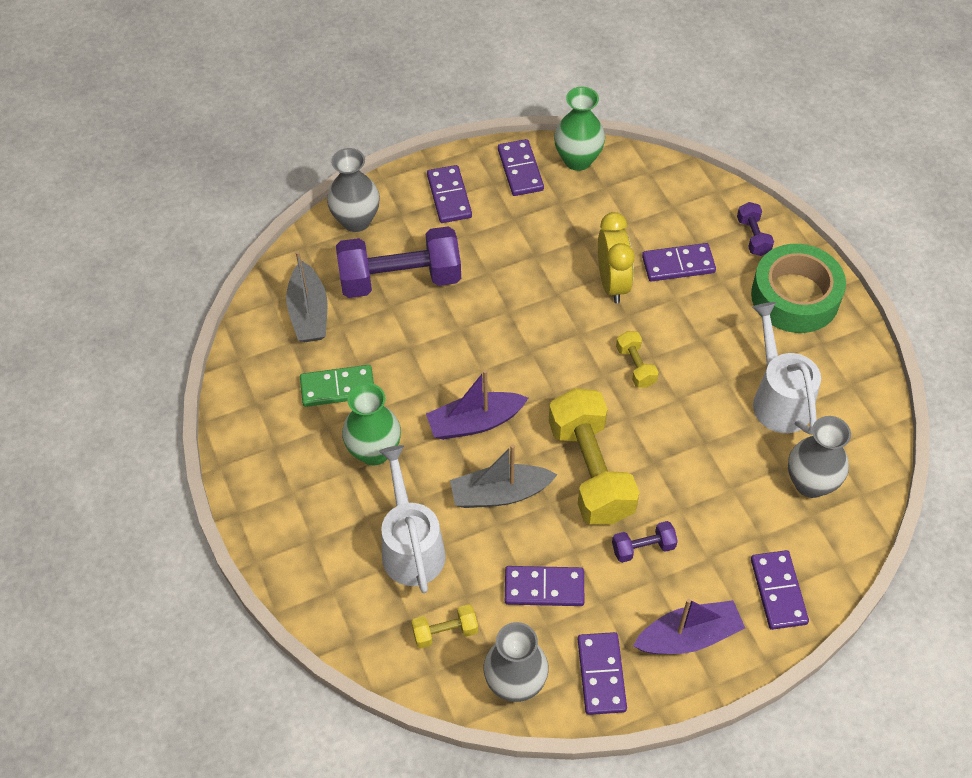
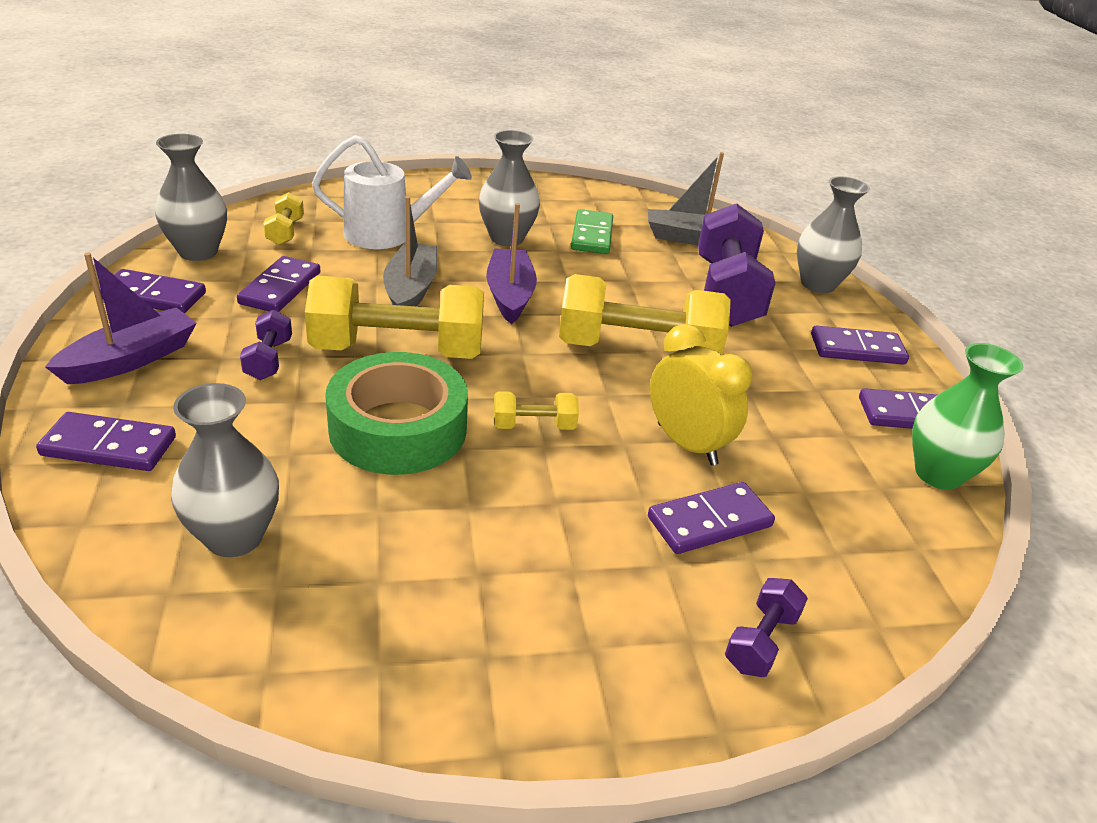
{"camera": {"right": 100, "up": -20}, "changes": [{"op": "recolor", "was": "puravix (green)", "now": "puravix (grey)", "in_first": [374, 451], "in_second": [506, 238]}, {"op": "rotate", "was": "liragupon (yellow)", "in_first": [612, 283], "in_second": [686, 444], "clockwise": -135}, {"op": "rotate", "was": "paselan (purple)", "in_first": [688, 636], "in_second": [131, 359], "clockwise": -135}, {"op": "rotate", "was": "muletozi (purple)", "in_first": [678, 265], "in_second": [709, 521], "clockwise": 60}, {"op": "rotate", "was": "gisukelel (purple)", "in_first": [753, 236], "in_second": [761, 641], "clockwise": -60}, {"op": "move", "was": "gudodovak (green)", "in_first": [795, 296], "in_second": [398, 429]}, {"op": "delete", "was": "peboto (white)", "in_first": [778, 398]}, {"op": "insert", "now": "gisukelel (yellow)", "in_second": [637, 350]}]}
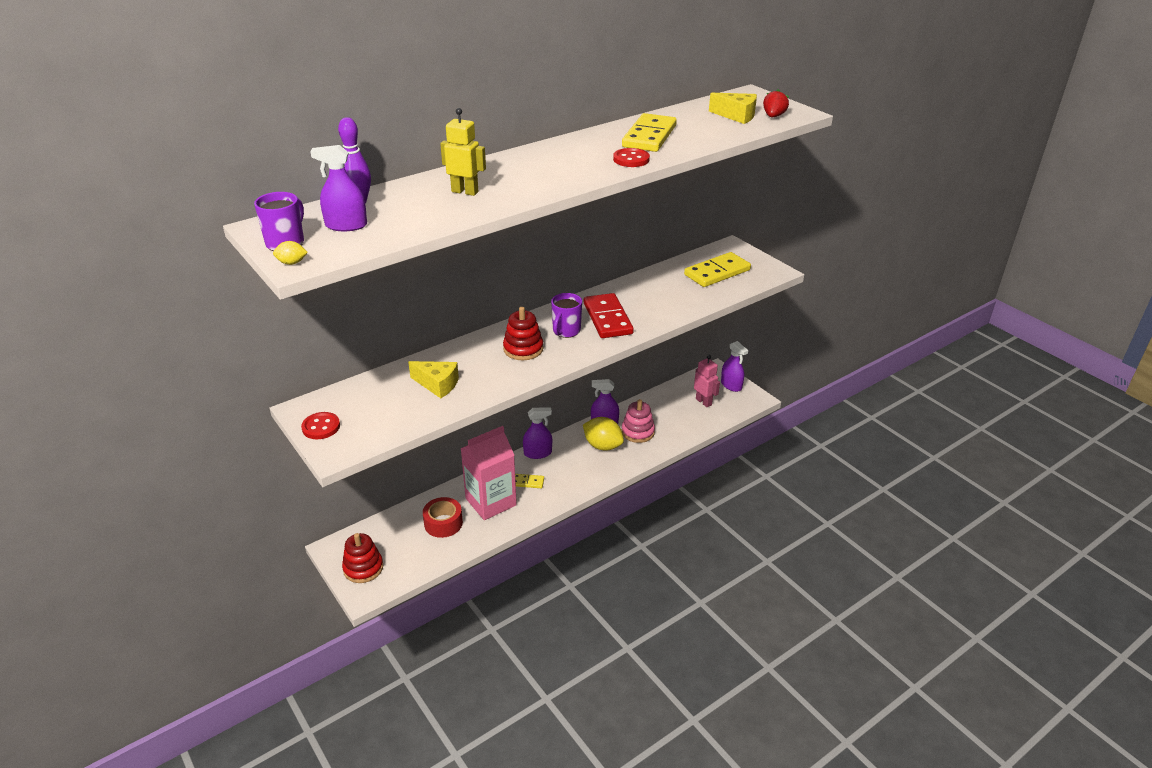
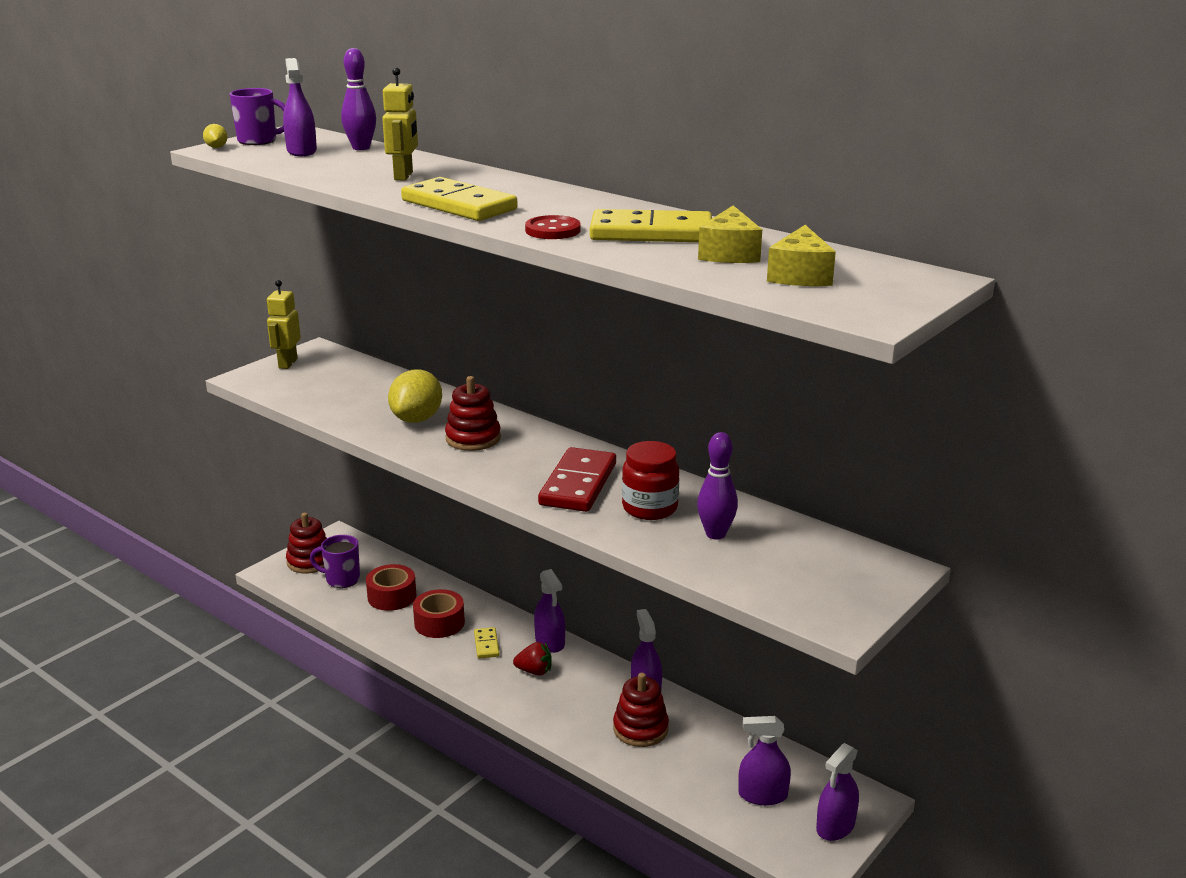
{"camera": {"right": 75, "up": -10}, "changes": [{"op": "replace", "was": "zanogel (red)", "now": "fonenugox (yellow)", "in_first": [321, 427], "in_second": [287, 363]}, {"op": "move", "was": "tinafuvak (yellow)", "in_first": [437, 384], "in_second": [729, 253]}, {"op": "replace", "was": "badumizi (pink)", "now": "gudodovak (red)", "in_first": [491, 502], "in_second": [439, 623]}, {"op": "move", "was": "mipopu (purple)", "in_first": [566, 331], "in_second": [341, 579]}, {"op": "move", "was": "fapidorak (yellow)", "in_first": [602, 446], "in_second": [417, 419]}, {"op": "rotate", "was": "muletozi (red)", "in_first": [608, 318], "in_second": [578, 484], "clockwise": -45}, {"op": "recolor", "was": "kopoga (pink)", "now": "kopoga (red)", "in_first": [638, 432], "in_second": [640, 729]}, {"op": "move", "was": "muletozi (yellow)", "in_first": [717, 272], "in_second": [458, 205]}, {"op": "replace", "was": "fonenugox (pink)", "now": "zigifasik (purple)", "in_first": [703, 402], "in_second": [762, 795]}, {"op": "move", "was": "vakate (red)", "in_first": [773, 116], "in_second": [534, 671]}, {"op": "insert", "now": "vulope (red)", "in_second": [650, 508]}, {"op": "insert", "now": "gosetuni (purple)", "in_second": [715, 534]}]}
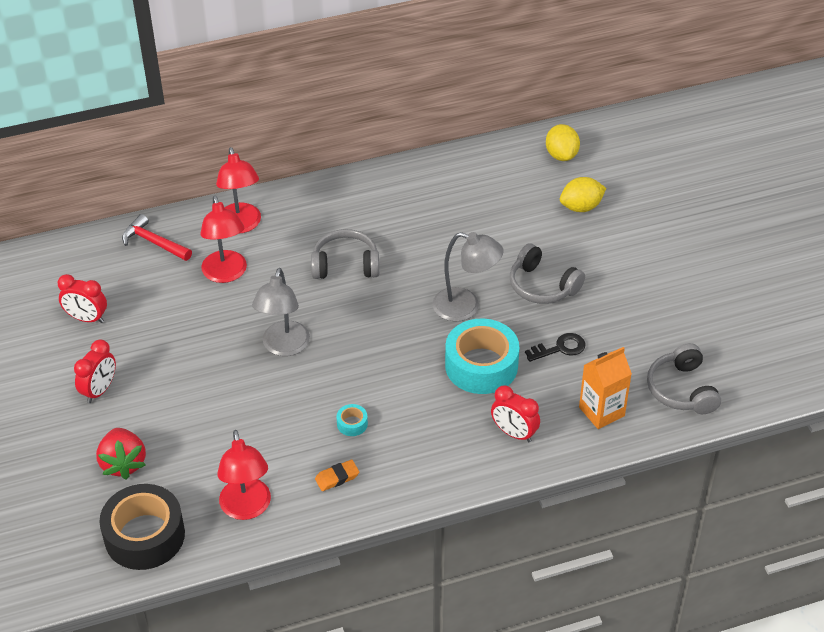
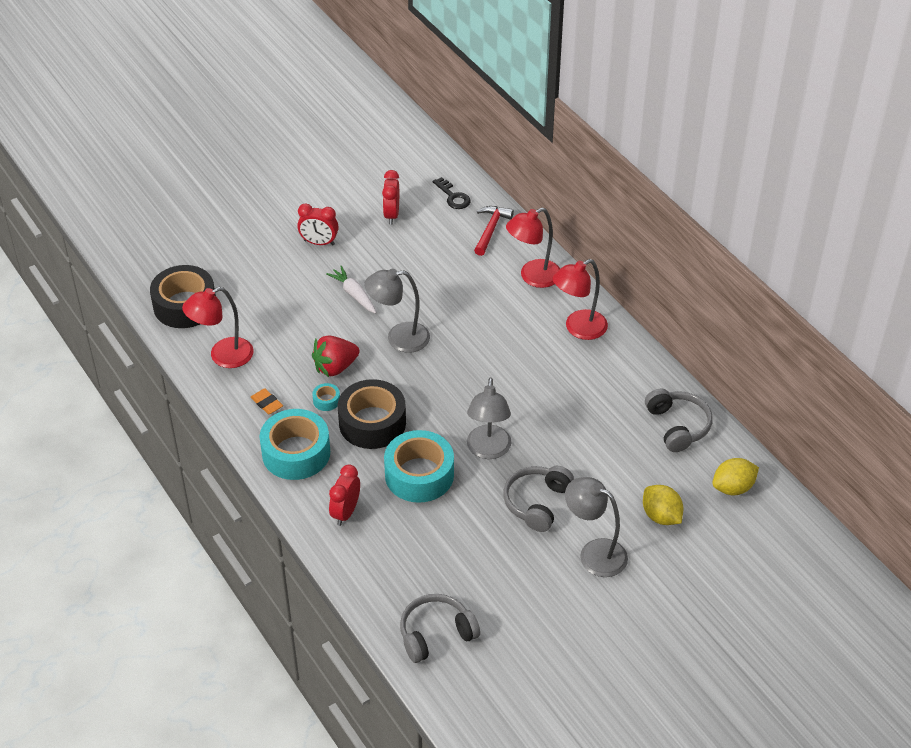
{"camera": {"right": 75, "up": 0}, "changes": [{"op": "move", "was": "vakate (red)", "in_first": [123, 463], "in_second": [335, 367]}, {"op": "move", "was": "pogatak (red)", "in_first": [226, 274], "in_second": [578, 328]}, {"op": "move", "was": "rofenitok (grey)", "in_first": [345, 265], "in_second": [678, 426]}, {"op": "move", "was": "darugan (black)", "in_first": [560, 348], "in_second": [453, 196]}, {"op": "delete", "was": "badumizi (orange)", "in_first": [601, 411]}, {"op": "insert", "now": "gudodovak (turquoise)", "in_second": [296, 453]}, {"op": "insert", "now": "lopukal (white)", "in_second": [354, 294]}, {"op": "insert", "now": "gudodovak (black)", "in_second": [372, 423]}, {"op": "insert", "now": "pogatak (grey)", "in_second": [594, 553]}]}
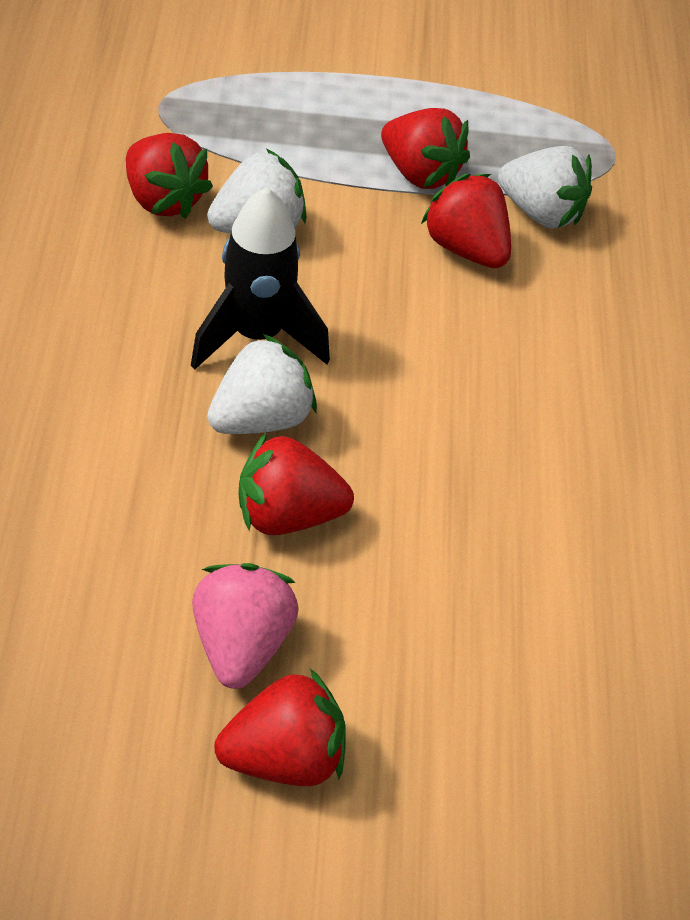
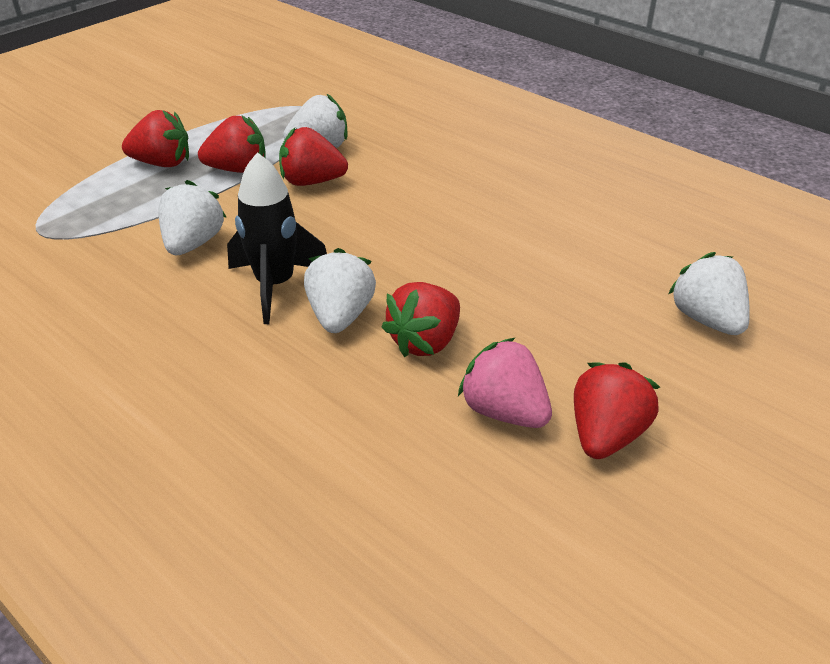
{"camera": {"right": -45, "up": -10}, "changes": [{"op": "move", "was": "vakate (red)", "in_first": [163, 200], "in_second": [162, 163]}, {"op": "insert", "now": "vakate (white)", "in_second": [706, 319]}]}
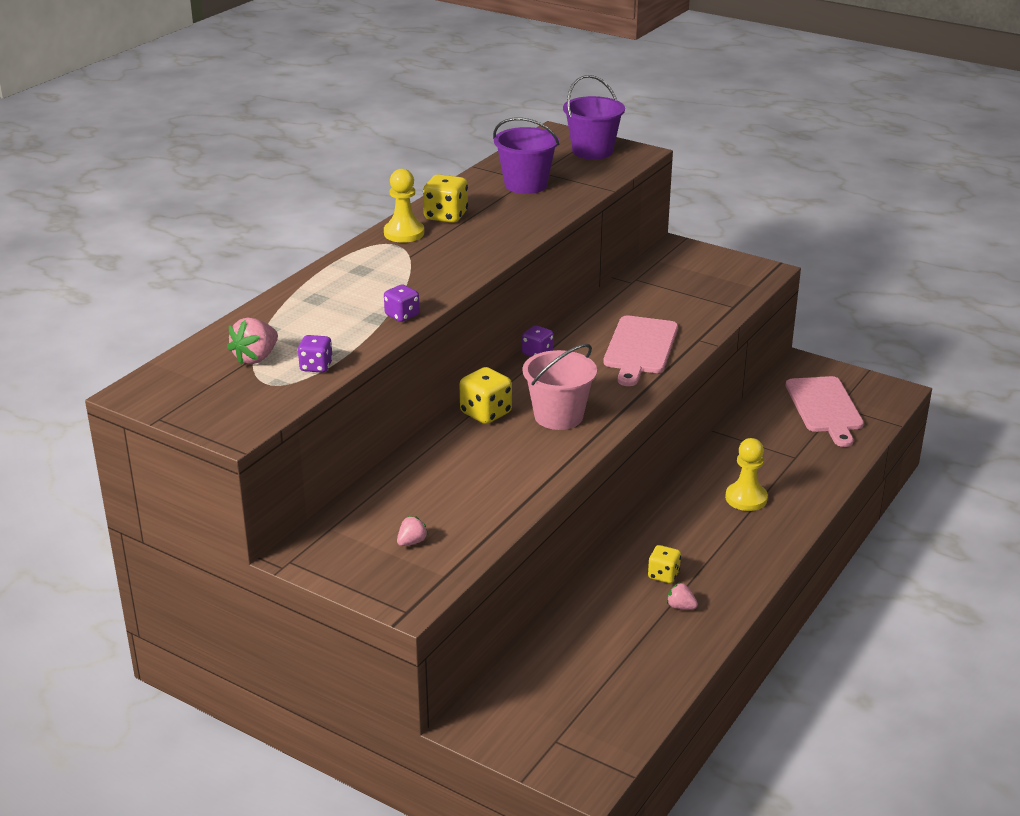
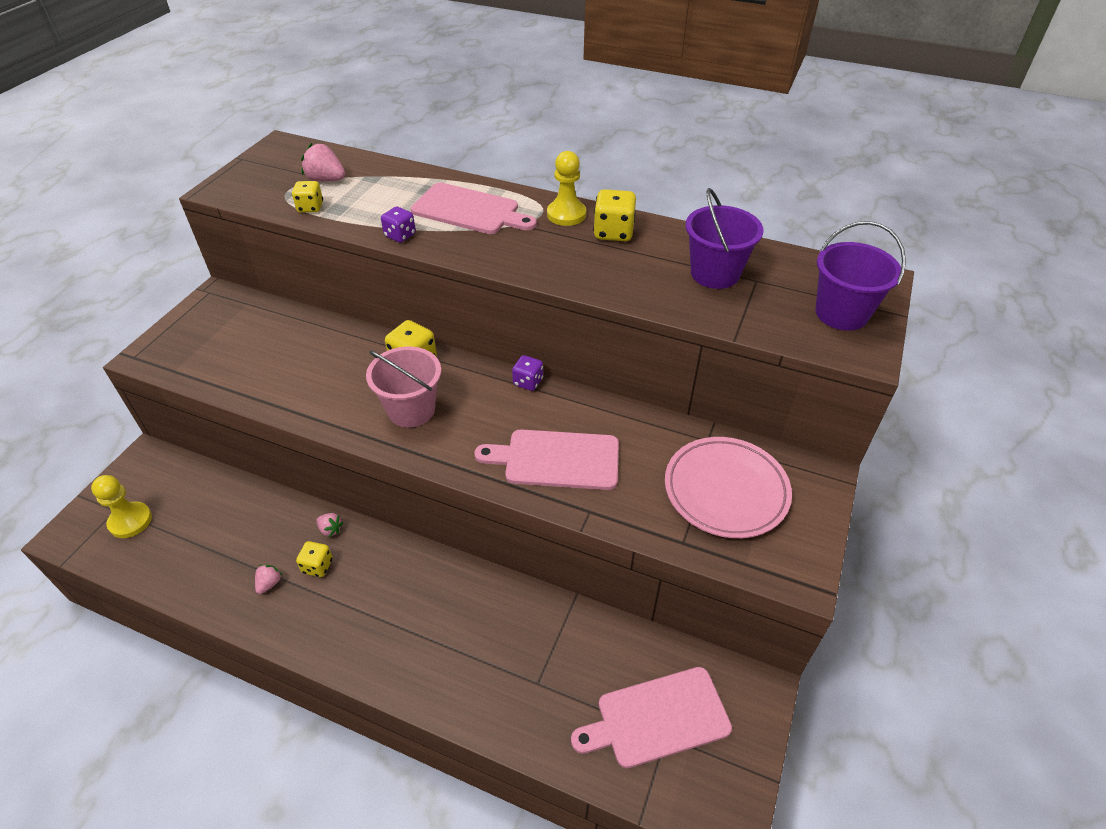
{"camera": {"right": 80, "up": 15}, "changes": [{"op": "recolor", "was": "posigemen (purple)", "now": "posigemen (yellow)", "in_first": [316, 366], "in_second": [310, 207]}, {"op": "move", "was": "vakate (pink)", "in_first": [412, 542], "in_second": [330, 529]}, {"op": "move", "was": "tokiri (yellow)", "in_first": [746, 498], "in_second": [130, 521]}, {"op": "insert", "now": "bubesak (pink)", "in_second": [469, 210]}, {"op": "insert", "now": "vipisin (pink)", "in_second": [725, 490]}]}
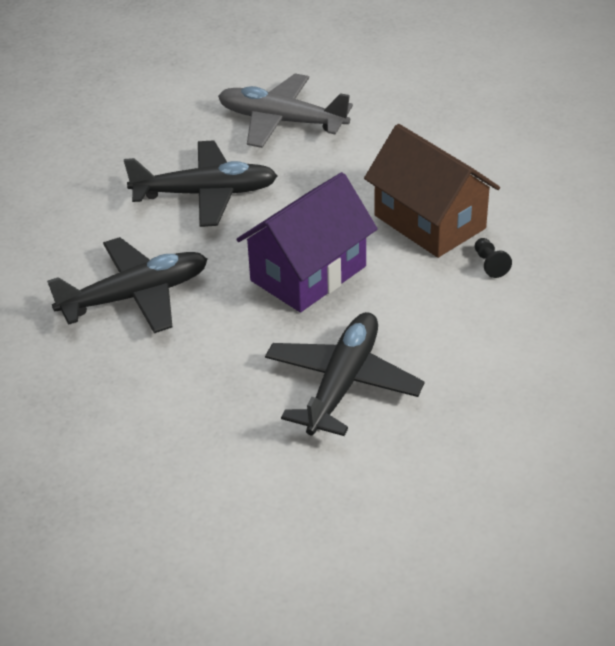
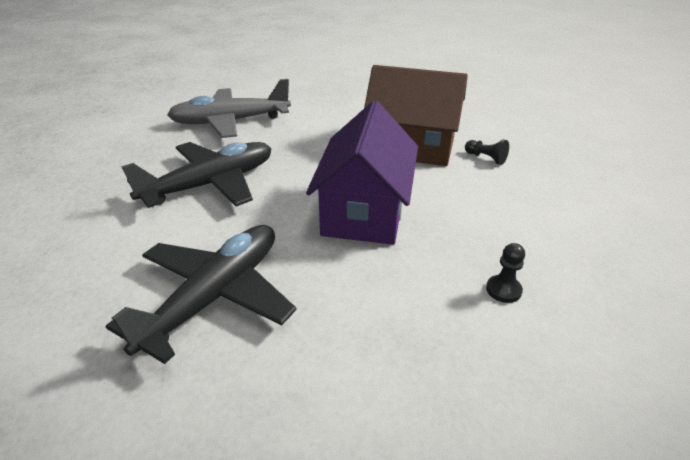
{"camera": {"right": -35, "up": -5}, "changes": [{"op": "replace", "was": "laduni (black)", "now": "tokiri (black)", "in_first": [342, 383], "in_second": [503, 290]}]}
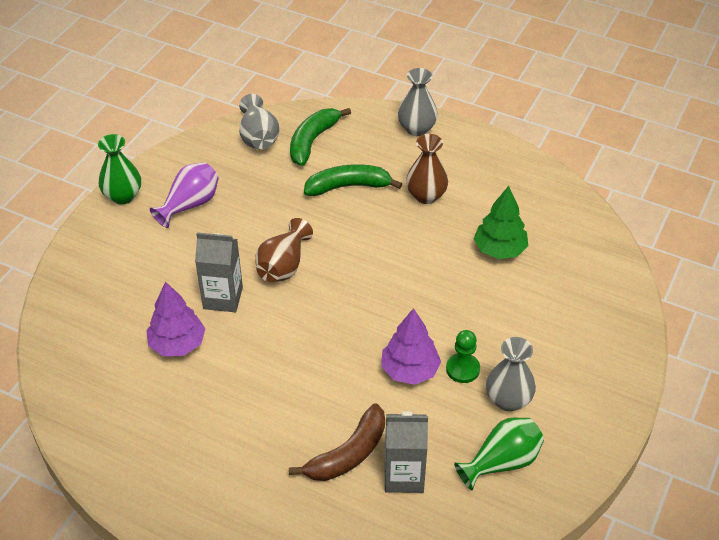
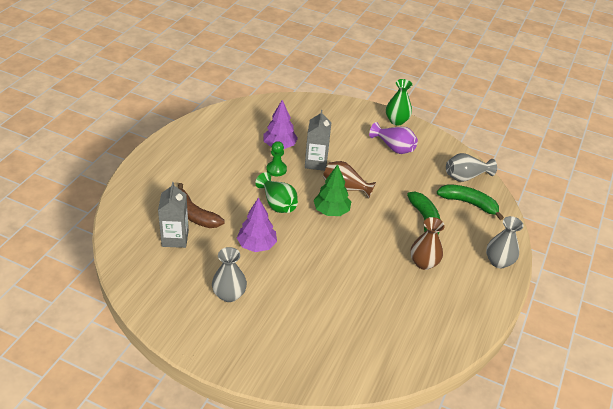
{"camera": {"right": 85, "up": -5}, "changes": [{"op": "move", "was": "tokiri (green)", "in_first": [462, 369], "in_second": [276, 169]}, {"op": "move", "was": "puravix (green)", "in_first": [501, 462], "in_second": [277, 204]}, {"op": "move", "was": "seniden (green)", "in_first": [499, 249], "in_second": [331, 211]}]}
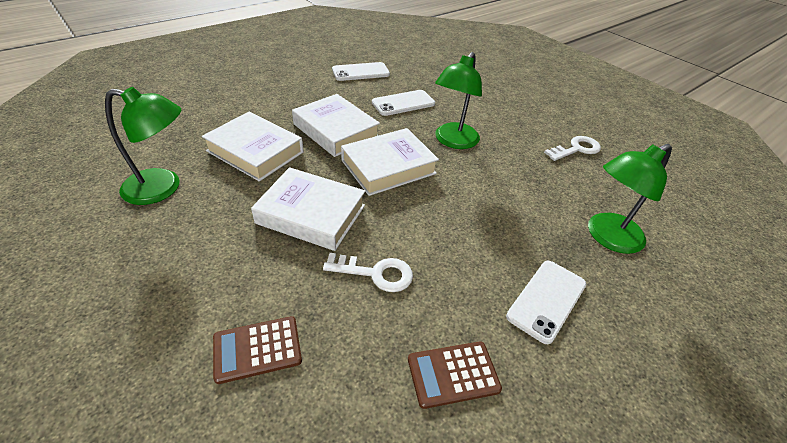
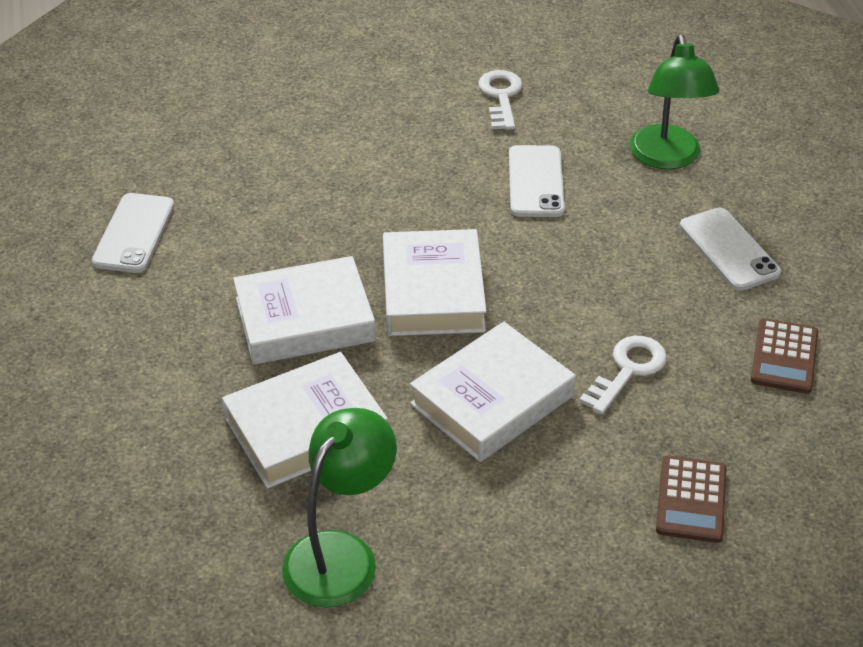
{"camera": {"right": -60, "up": 0}, "changes": [{"op": "move", "was": "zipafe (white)", "in_first": [403, 103], "in_second": [536, 182]}, {"op": "delete", "was": "pogatak (green)", "in_first": [453, 141]}]}
